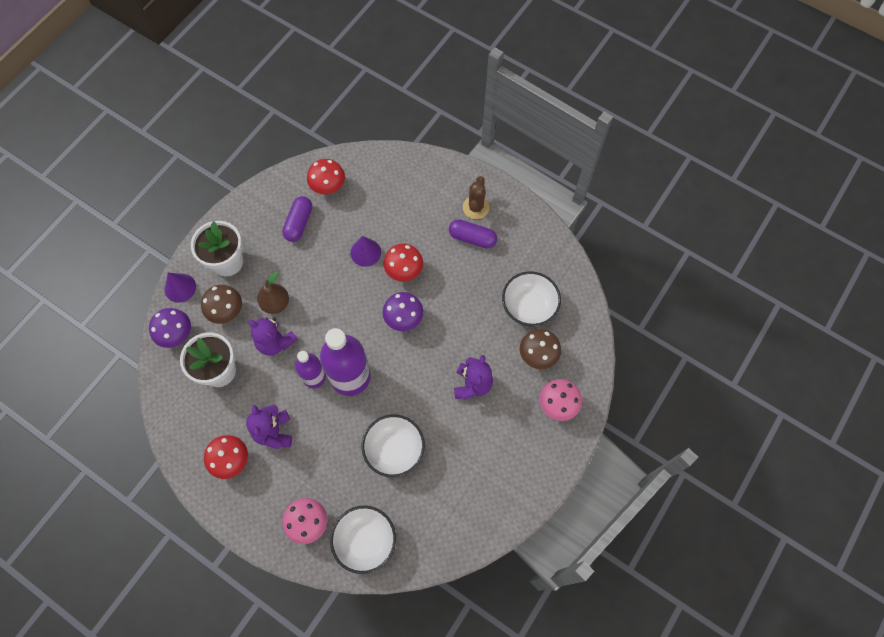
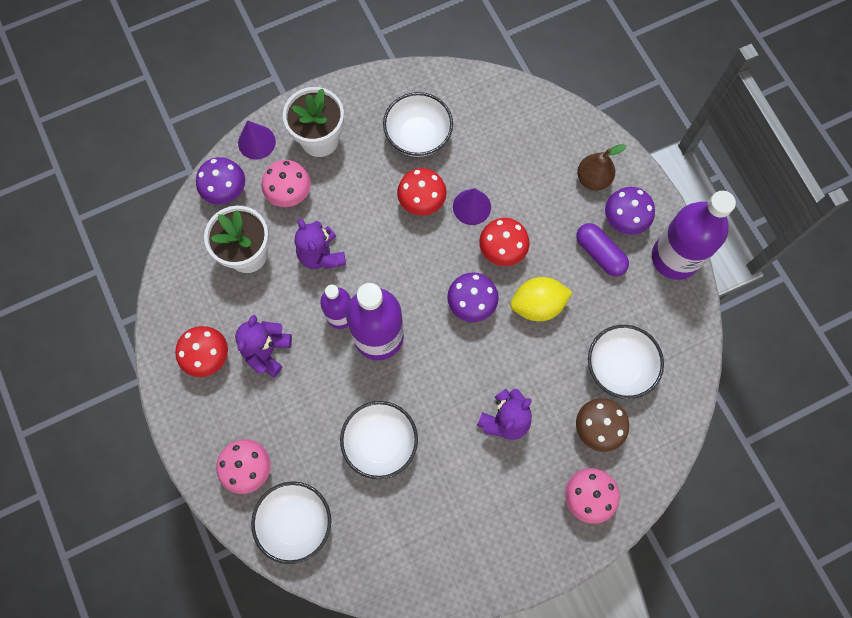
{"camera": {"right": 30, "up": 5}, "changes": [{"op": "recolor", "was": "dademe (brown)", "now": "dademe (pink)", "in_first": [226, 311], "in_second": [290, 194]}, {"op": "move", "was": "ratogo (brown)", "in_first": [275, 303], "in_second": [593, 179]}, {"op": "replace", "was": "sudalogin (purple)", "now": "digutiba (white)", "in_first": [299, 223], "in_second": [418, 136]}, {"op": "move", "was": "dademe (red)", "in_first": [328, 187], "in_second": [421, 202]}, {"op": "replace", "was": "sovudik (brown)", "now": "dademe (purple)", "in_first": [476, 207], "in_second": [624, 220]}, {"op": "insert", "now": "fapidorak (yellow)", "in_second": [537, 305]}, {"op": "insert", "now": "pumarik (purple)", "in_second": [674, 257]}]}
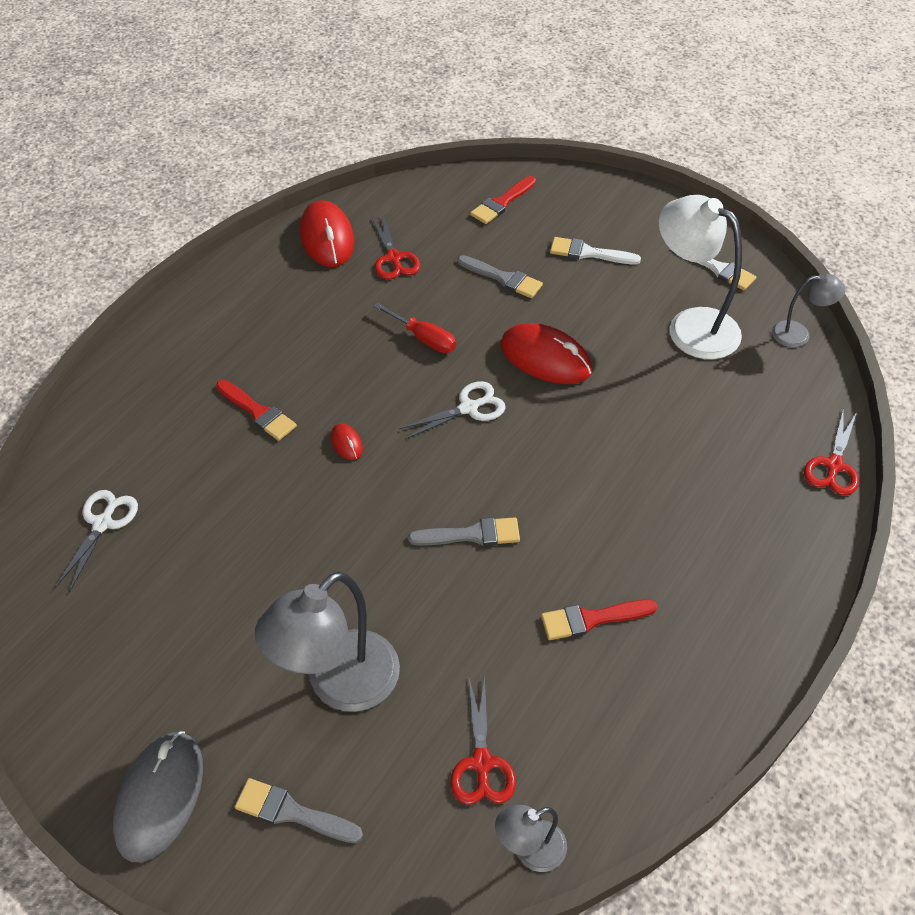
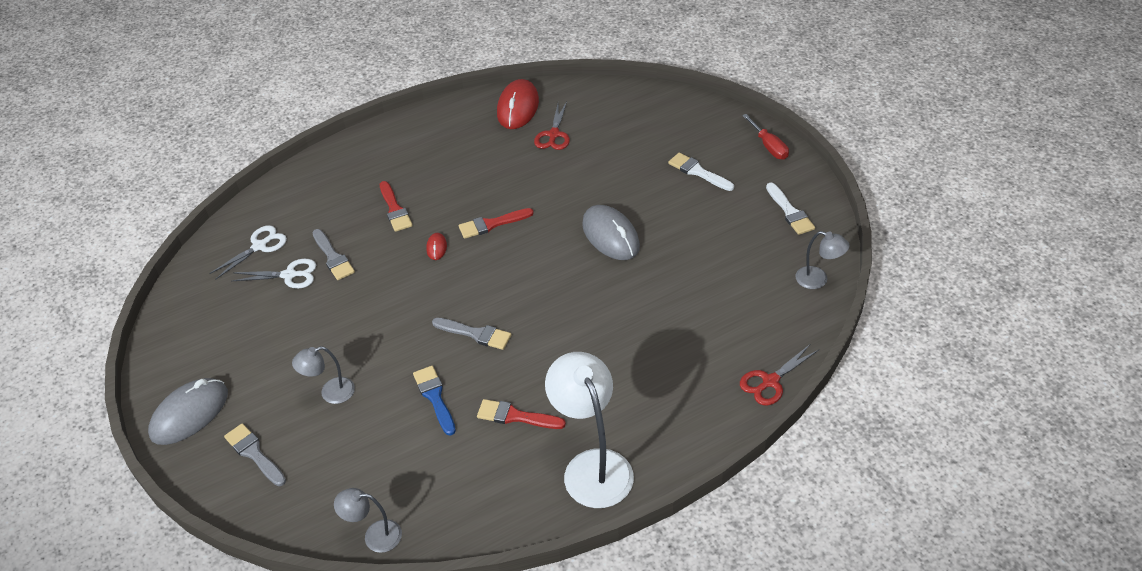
{"camera": {"right": 30, "up": -5}, "changes": [{"op": "resize", "was": "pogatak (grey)", "in_first": [339, 685], "in_second": [330, 393], "ratio": 0.52}, {"op": "move", "was": "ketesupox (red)", "in_first": [423, 338], "in_second": [768, 146]}, {"op": "move", "was": "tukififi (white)", "in_first": [469, 408], "in_second": [290, 275]}, {"op": "delete", "was": "tukififi (red)", "in_first": [482, 764]}, {"op": "move", "was": "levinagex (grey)", "in_first": [503, 278], "in_second": [333, 257]}, {"op": "move", "was": "levinagex (red)", "in_first": [502, 202], "in_second": [492, 224]}, {"op": "recolor", "was": "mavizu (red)", "now": "mavizu (grey)", "in_first": [545, 358], "in_second": [610, 236]}, {"op": "move", "was": "pogatak (white)", "in_first": [691, 326], "in_second": [592, 466]}, {"op": "insert", "now": "levinagex (blue)", "in_second": [435, 397]}]}
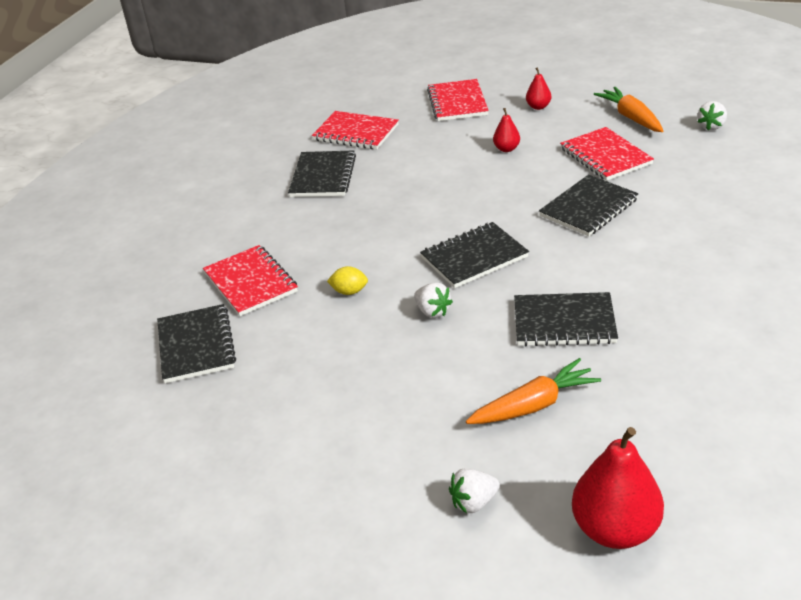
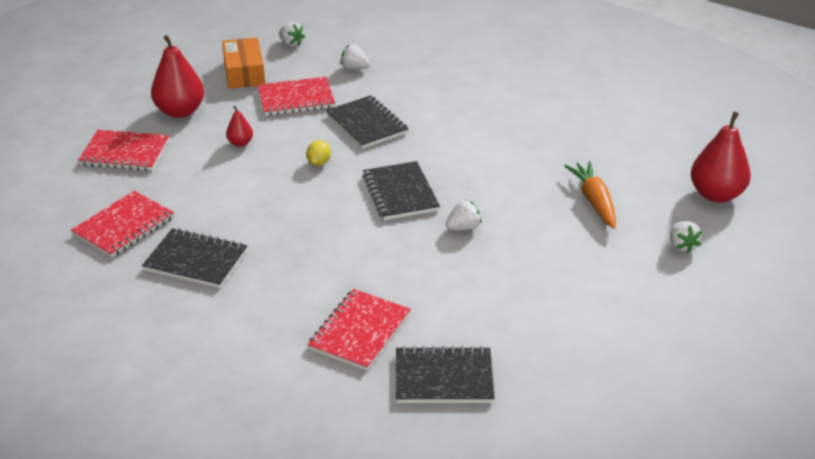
{"camera": {"right": -80, "up": 0}, "changes": [{"op": "rotate", "was": "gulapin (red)", "in_first": [250, 283], "in_second": [360, 332], "clockwise": -45}, {"op": "move", "was": "fapidorak (yellow)", "in_first": [349, 291], "in_second": [319, 162]}, {"op": "delete", "was": "gulapin (black)", "in_first": [564, 322]}, {"op": "resize", "was": "ratogo (red)", "in_first": [538, 107], "in_second": [180, 111], "ratio": 2.03}, {"op": "replace", "was": "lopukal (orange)", "now": "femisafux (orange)", "in_first": [631, 117], "in_second": [244, 73]}, {"op": "insert", "now": "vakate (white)", "in_second": [354, 68]}]}
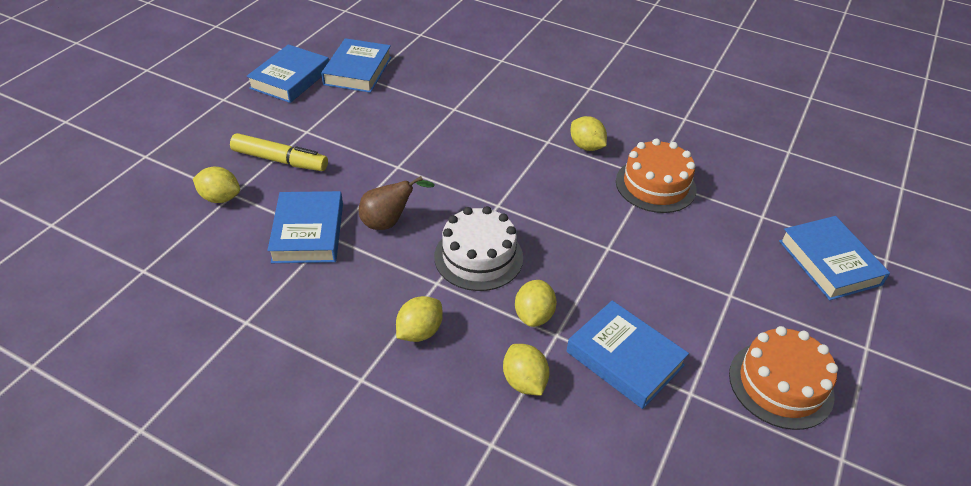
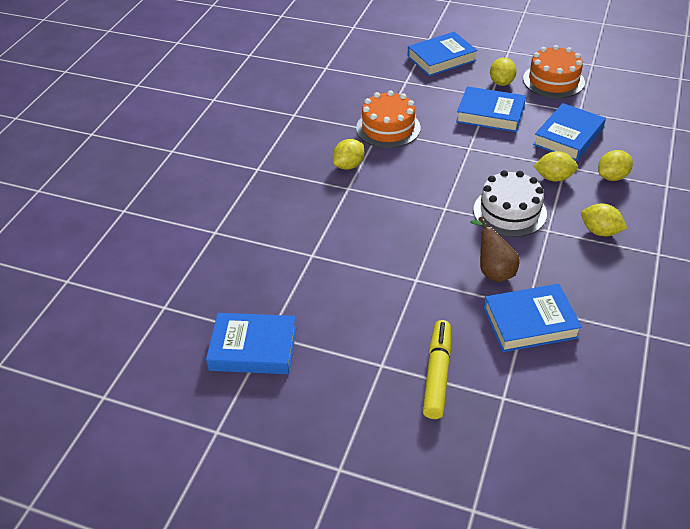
{"camera": {"right": -95, "up": 0}, "changes": [{"op": "move", "was": "fapidorak (yellow)", "in_first": [220, 198], "in_second": [501, 83]}, {"op": "move", "was": "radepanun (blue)", "in_first": [290, 79], "in_second": [490, 114]}]}
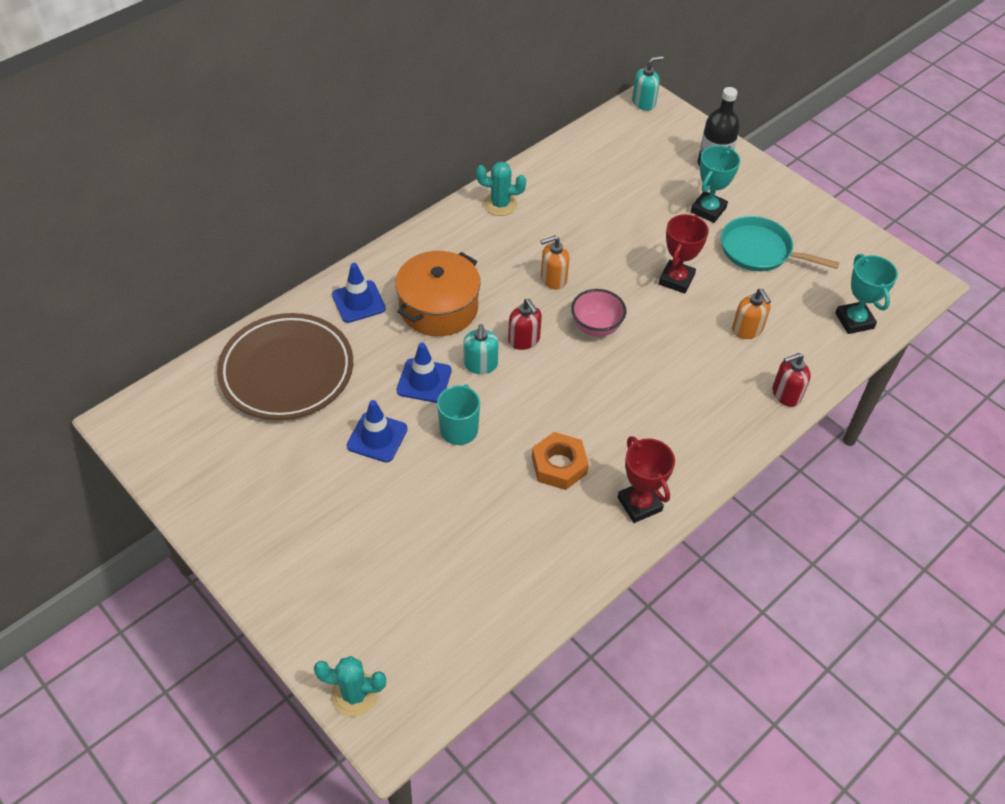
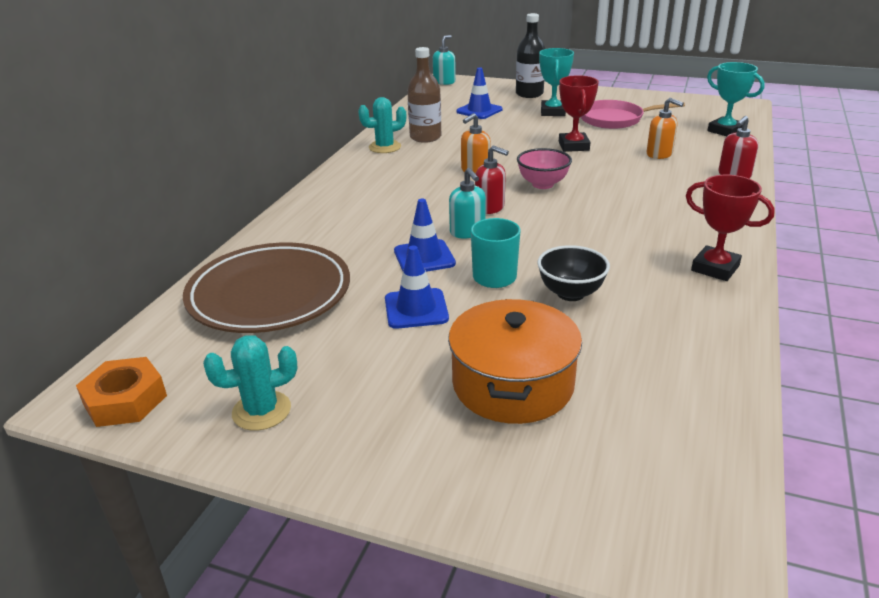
{"camera": {"right": -25, "up": -20}, "changes": [{"op": "move", "was": "sovudik (turquoise)", "in_first": [355, 694], "in_second": [261, 411]}, {"op": "move", "was": "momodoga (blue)", "in_first": [358, 302], "in_second": [479, 111]}, {"op": "move", "was": "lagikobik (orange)", "in_first": [439, 307], "in_second": [513, 384]}, {"op": "move", "was": "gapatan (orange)", "in_first": [559, 465], "in_second": [125, 400]}, {"op": "recolor", "was": "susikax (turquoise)", "now": "susikax (pink)", "in_first": [759, 250], "in_second": [614, 119]}, {"op": "insert", "now": "pumarik (brown)", "in_second": [425, 137]}, {"op": "insert", "now": "digutiba (black)", "in_second": [570, 293]}]}
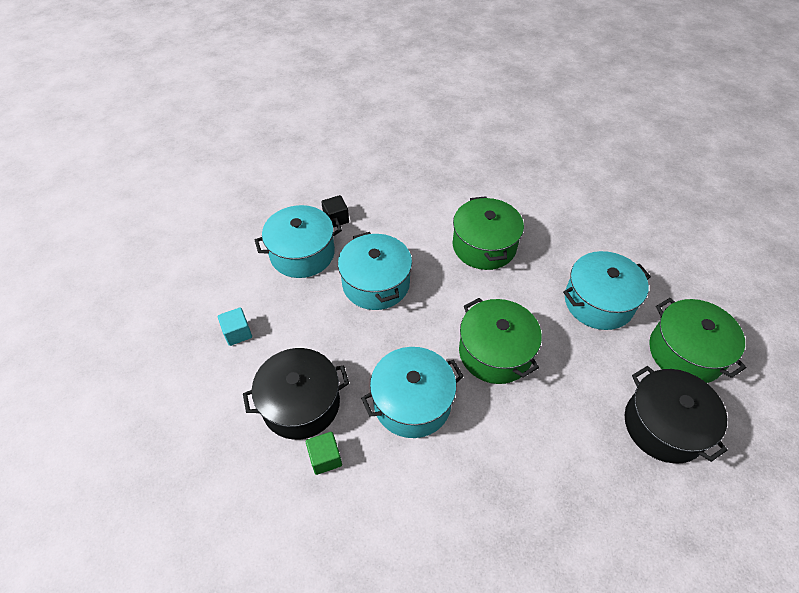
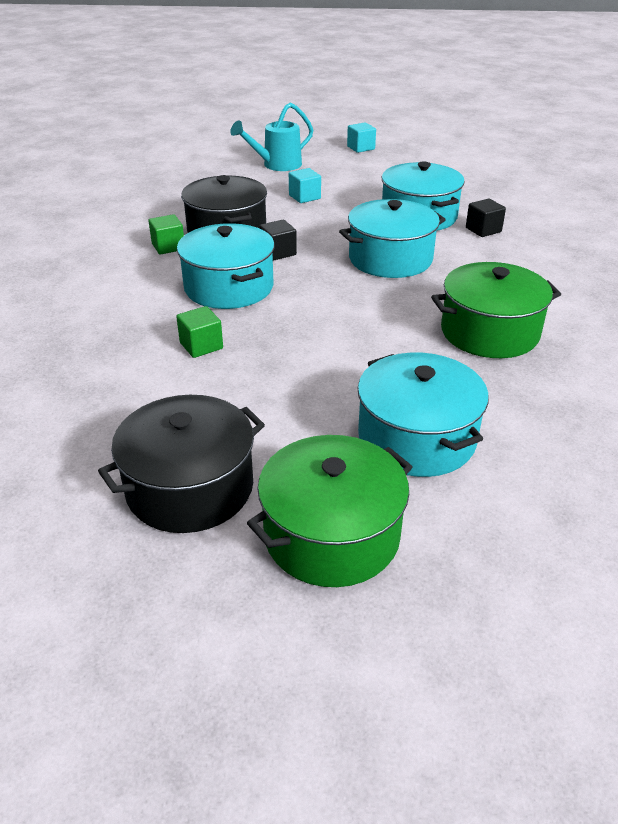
{"camera": {"right": 85, "up": -15}, "changes": [{"op": "delete", "was": "lagikobik (green)", "in_first": [495, 352]}, {"op": "insert", "now": "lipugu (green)", "in_second": [201, 346]}, {"op": "insert", "now": "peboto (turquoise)", "in_second": [277, 165]}, {"op": "insert", "now": "lipugu (black)", "in_second": [278, 252]}, {"op": "insert", "now": "lipugu (turquoise)", "in_second": [361, 148]}]}
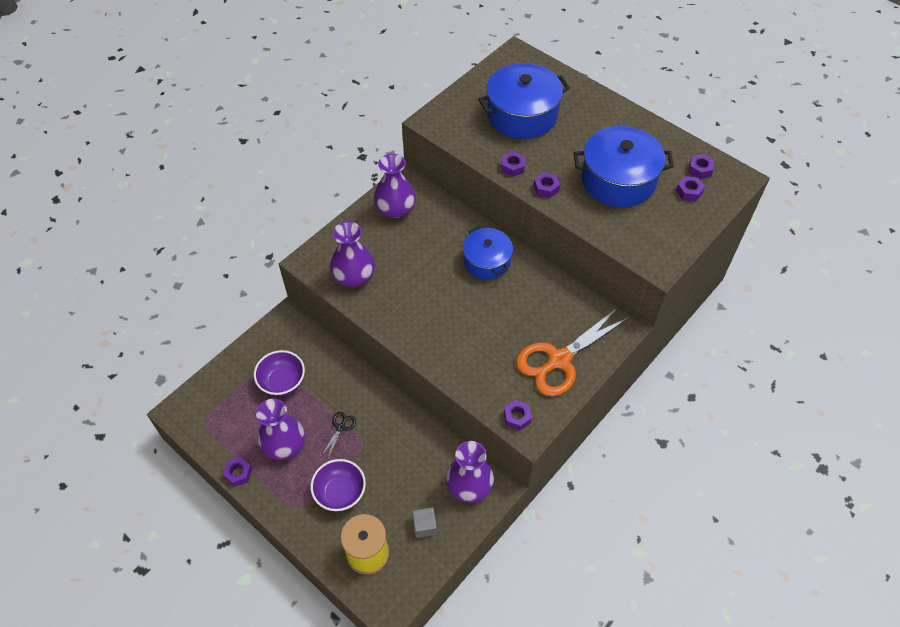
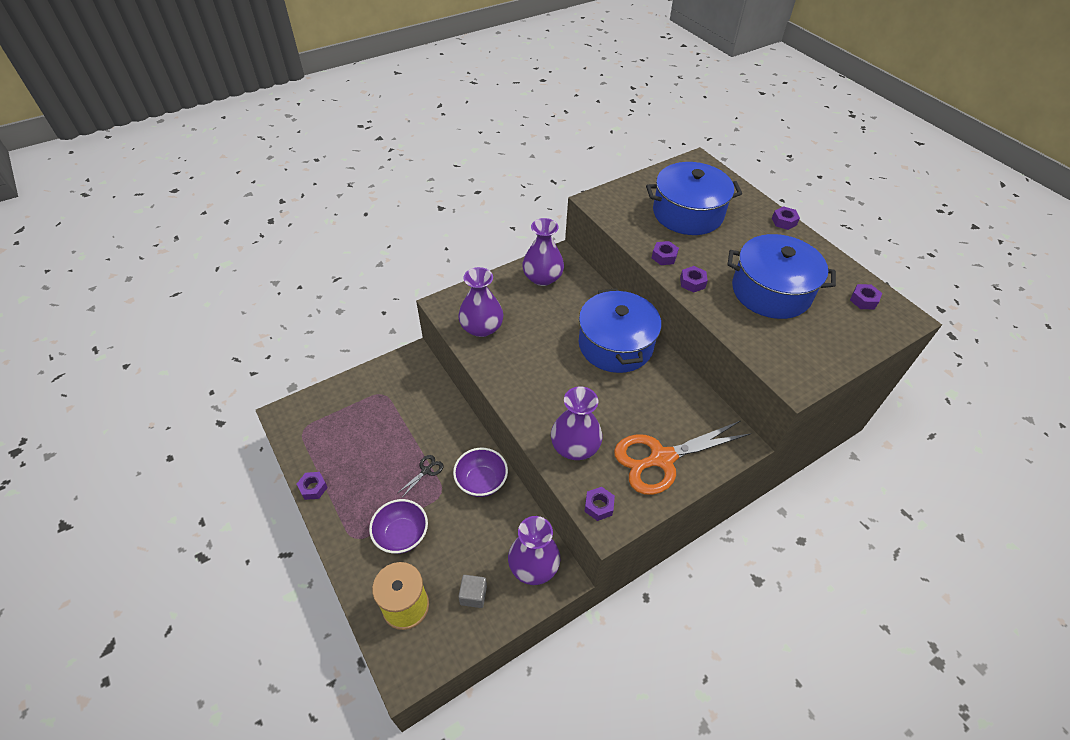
{"camera": {"right": 15, "up": -5}, "changes": [{"op": "move", "was": "digutiba (purple)", "in_first": [282, 382], "in_second": [481, 481]}, {"op": "move", "was": "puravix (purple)", "in_first": [284, 444], "in_second": [575, 446]}, {"op": "resize", "was": "lagikobik (blue)", "in_first": [487, 261], "in_second": [615, 344], "ratio": 1.55}, {"op": "move", "was": "gapatan (purple)", "in_first": [689, 192], "in_second": [784, 221]}]}
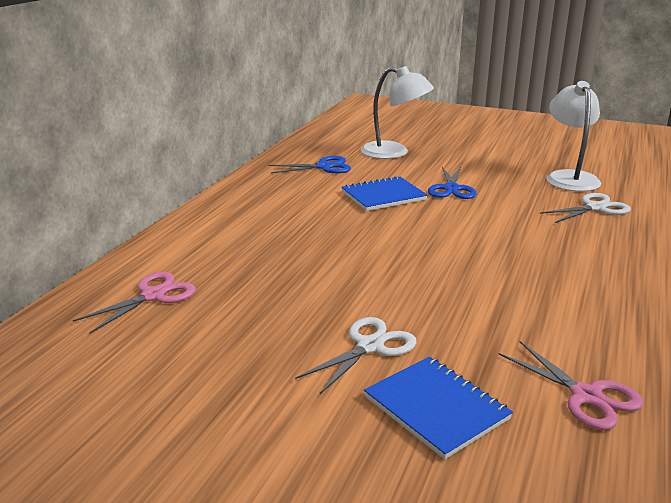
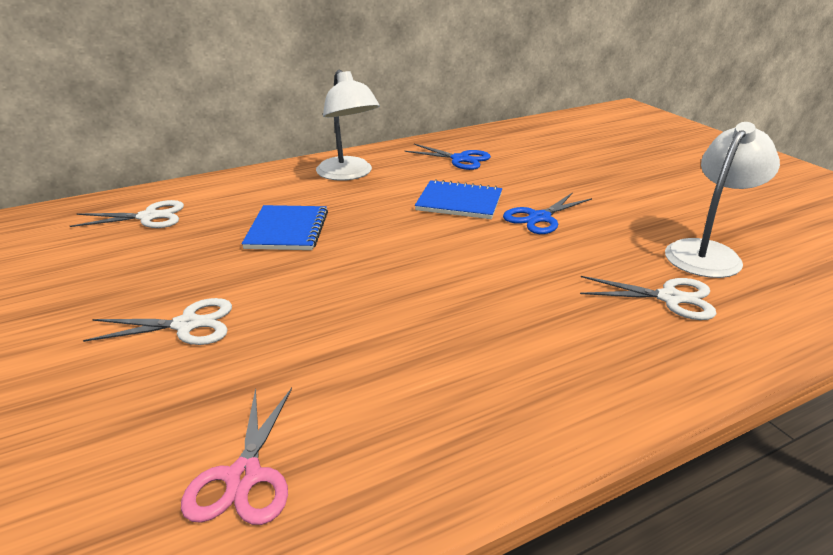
{"camera": {"right": 40, "up": 5}, "changes": [{"op": "recolor", "was": "tukififi (pink)", "now": "tukififi (white)", "in_first": [153, 295], "in_second": [148, 217]}, {"op": "move", "was": "pogatak (white)", "in_first": [394, 153], "in_second": [348, 174]}, {"op": "move", "was": "gulapin (blue)", "in_first": [436, 408], "in_second": [287, 230]}]}
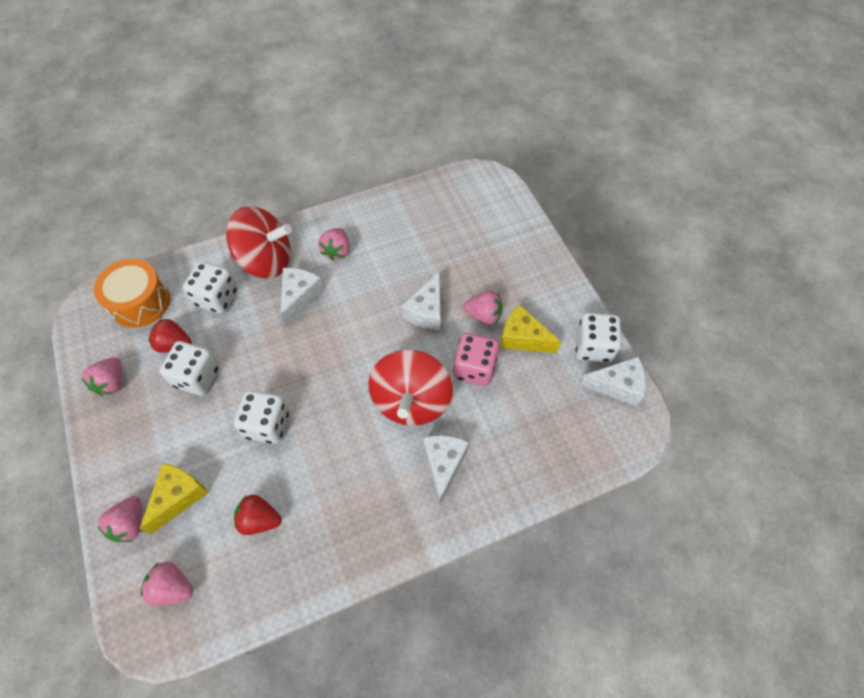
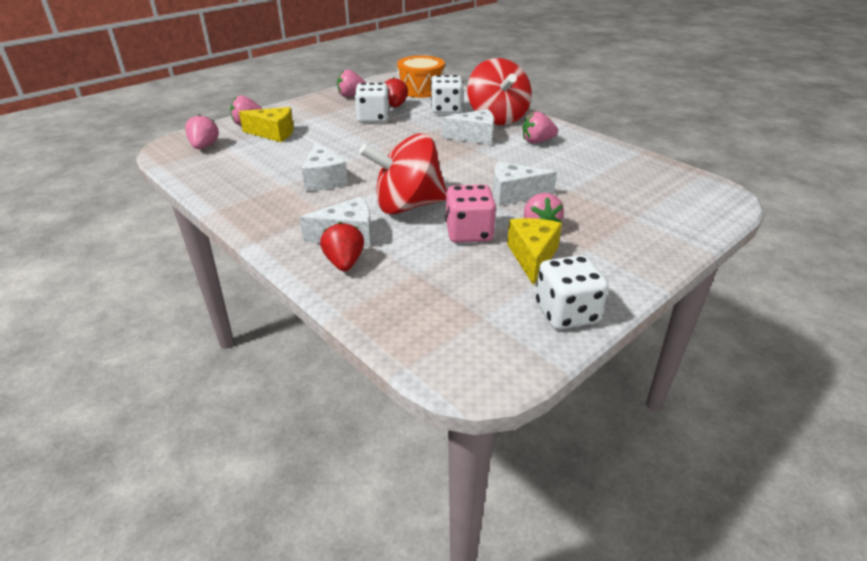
{"camera": {"right": 70, "up": -25}, "changes": [{"op": "delete", "was": "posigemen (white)", "in_first": [267, 424]}, {"op": "move", "was": "vakate (red)", "in_first": [259, 519], "in_second": [344, 263]}, {"op": "move", "was": "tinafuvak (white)", "in_first": [617, 385], "in_second": [323, 179]}]}
